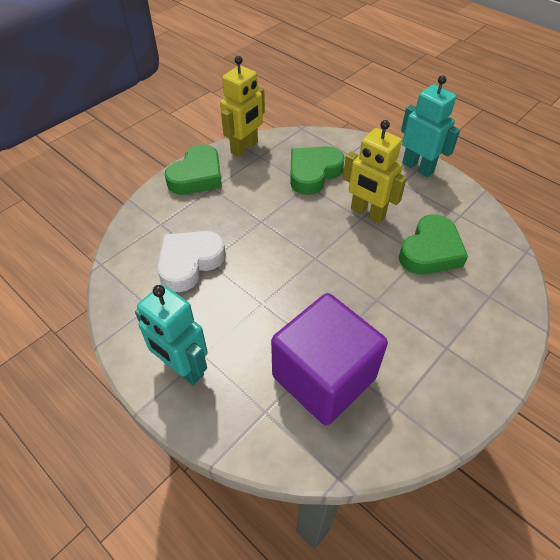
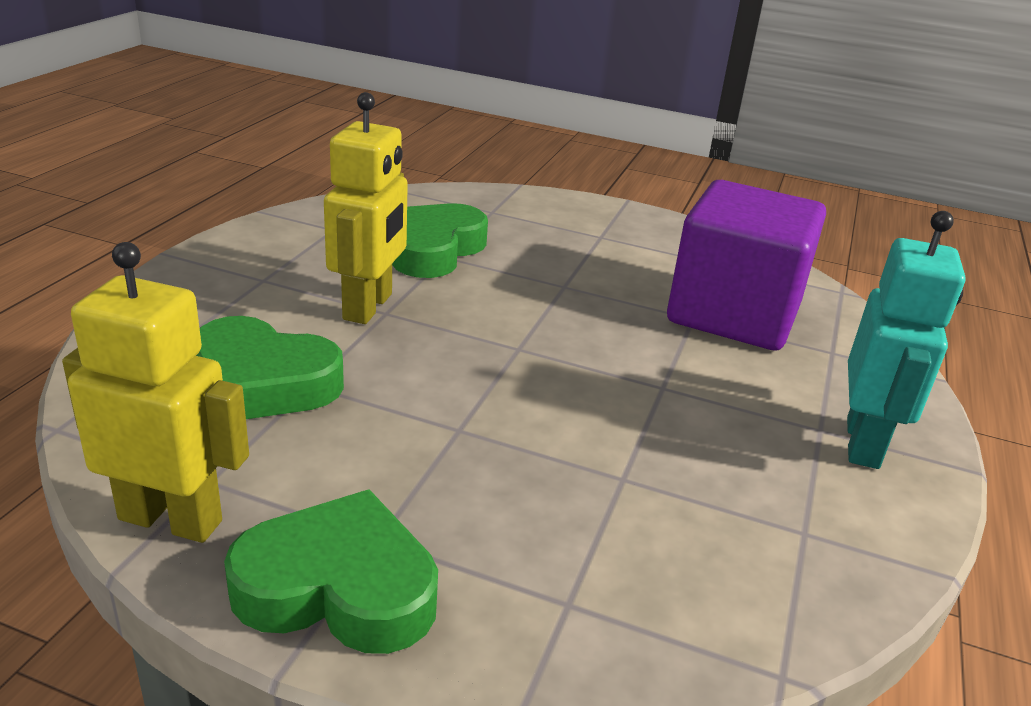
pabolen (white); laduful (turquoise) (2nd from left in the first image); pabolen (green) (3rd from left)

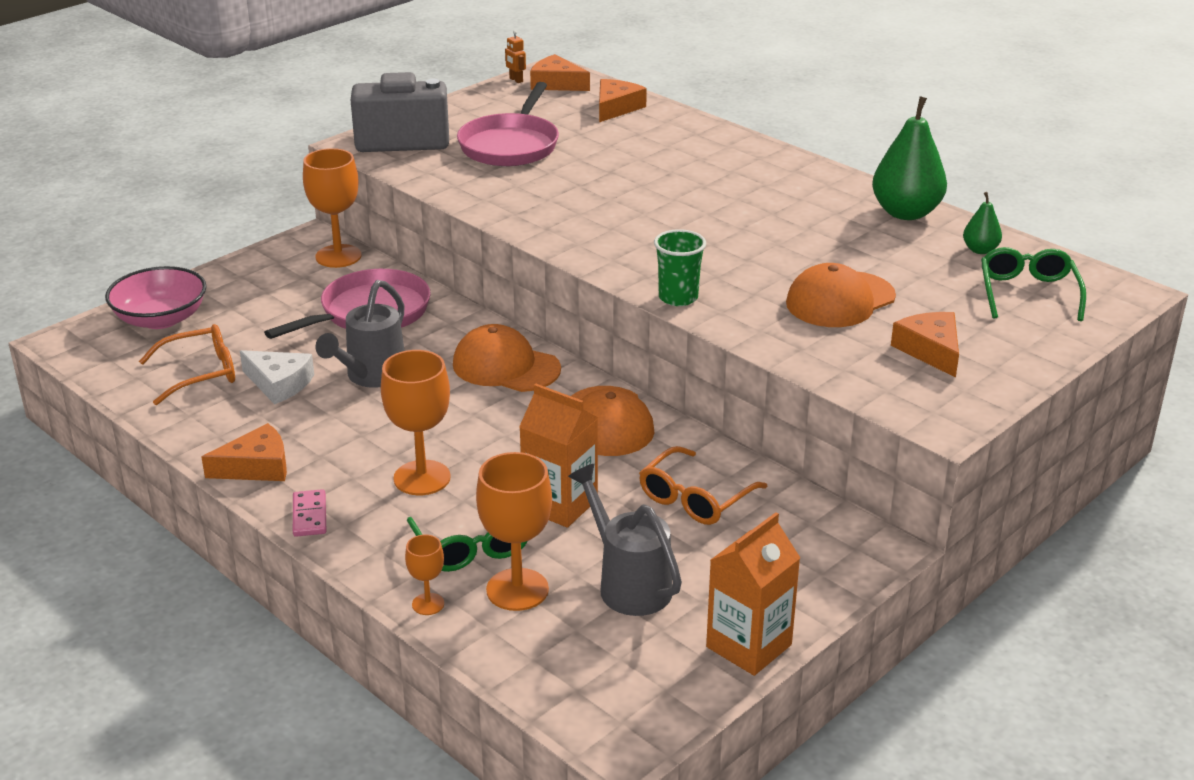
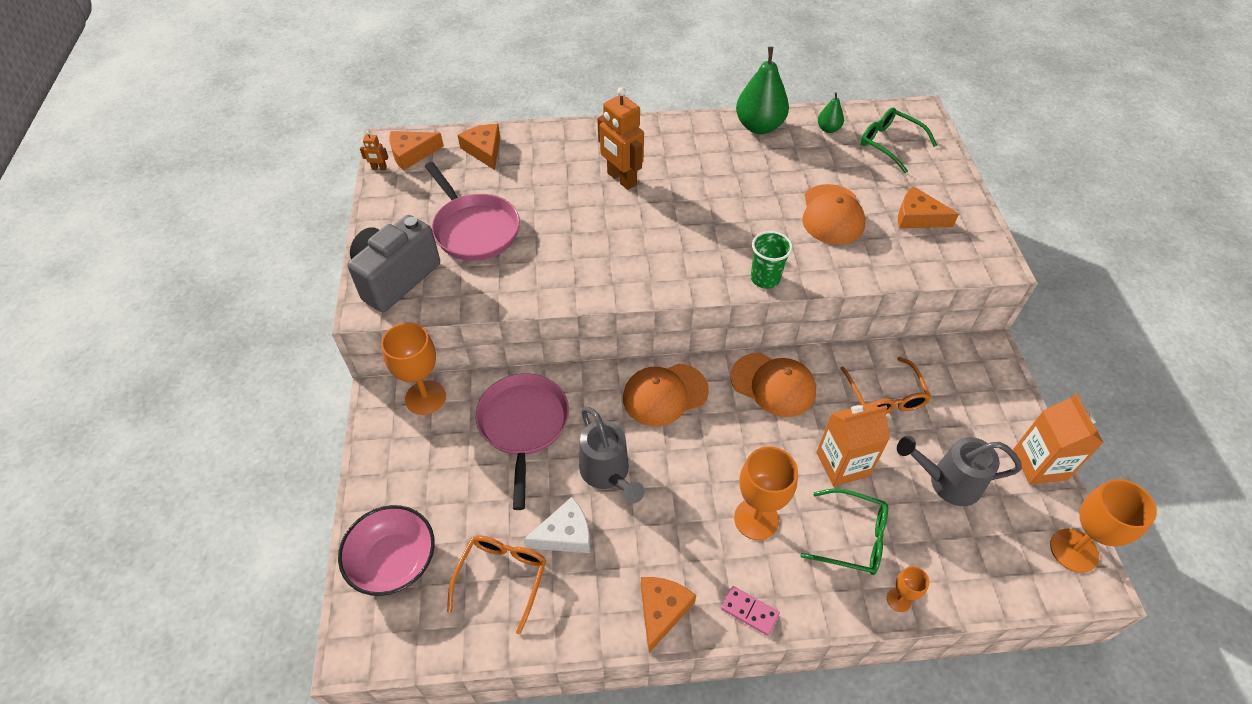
laduful (orange) (2nd from left); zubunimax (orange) (4th from left)

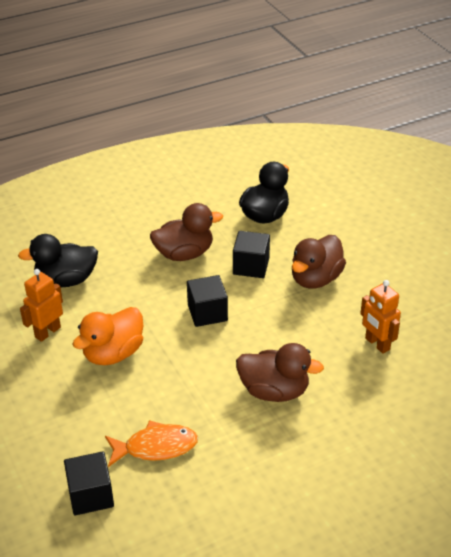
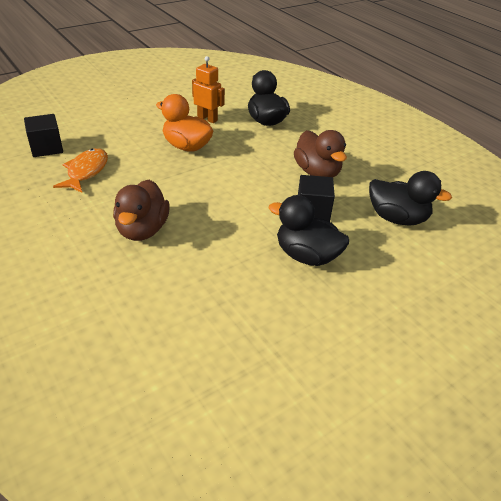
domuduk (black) (2nd from left in the first image); laduful (orange) (2nd from left in the first image); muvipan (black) (2nd from left); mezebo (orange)

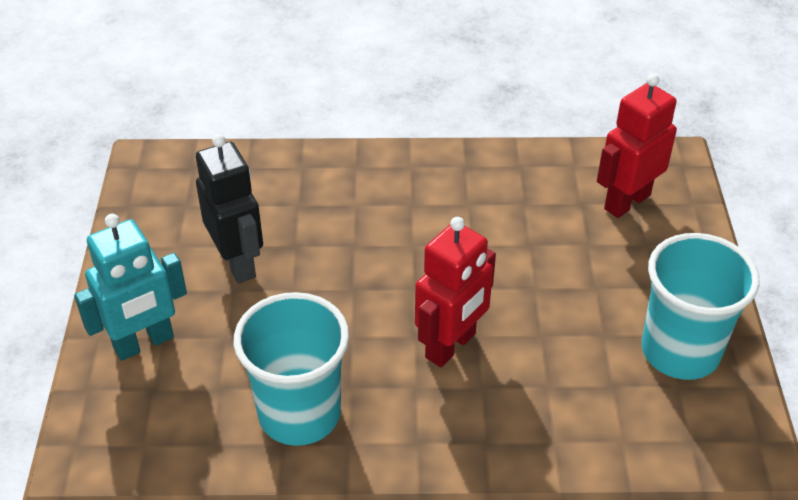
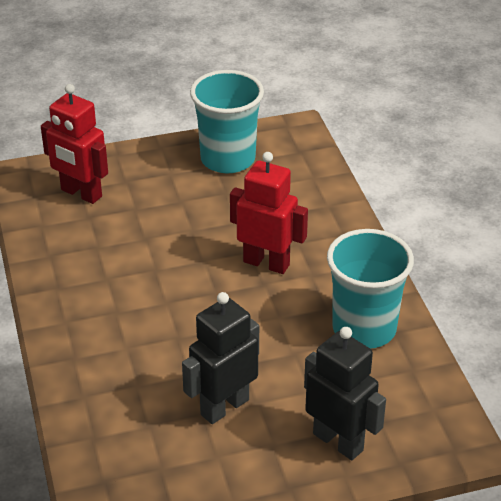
laduful (black) (2nd from left)

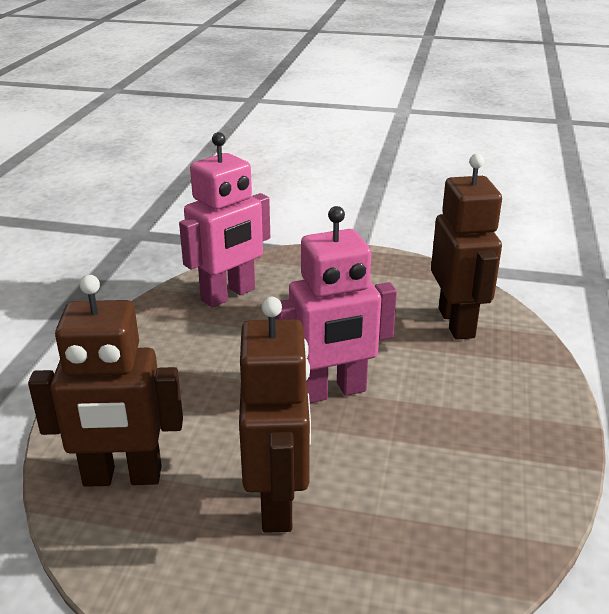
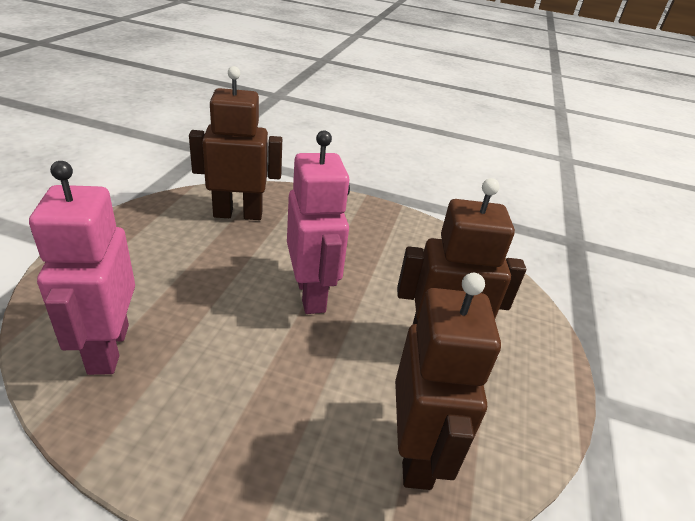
laduful (pink) (1st from left)

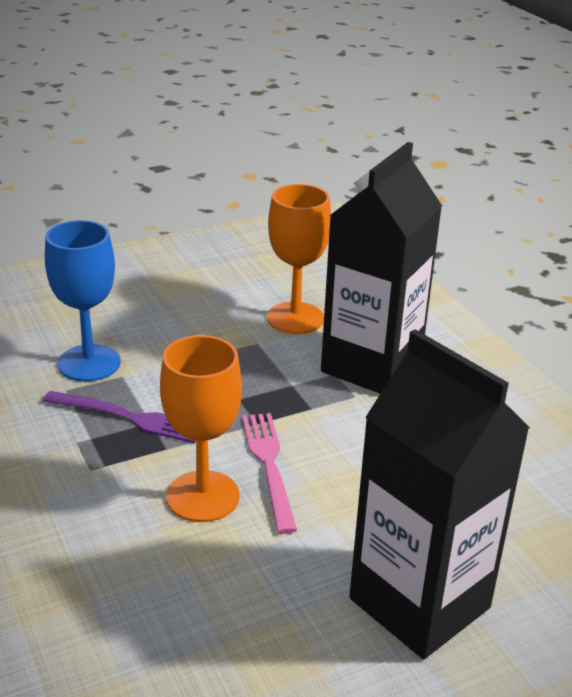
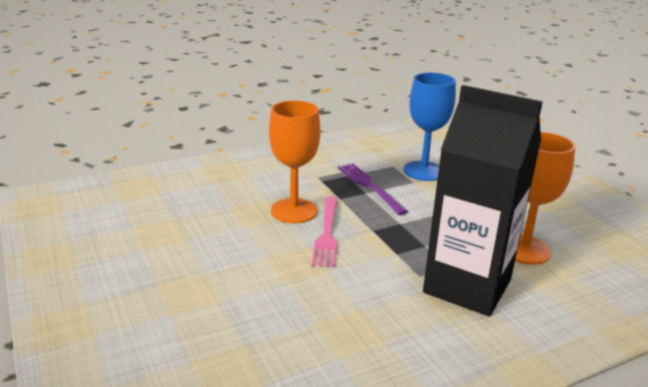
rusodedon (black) (2nd from left in the first image); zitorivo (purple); zitorivo (pink)

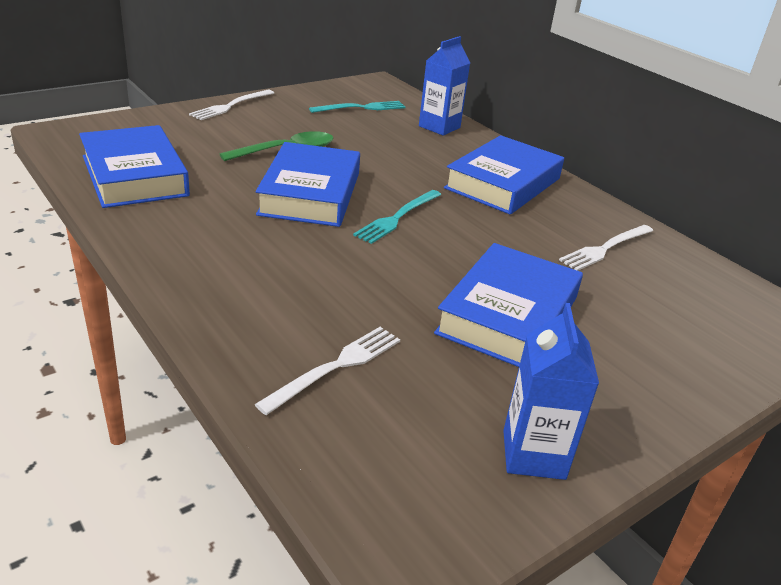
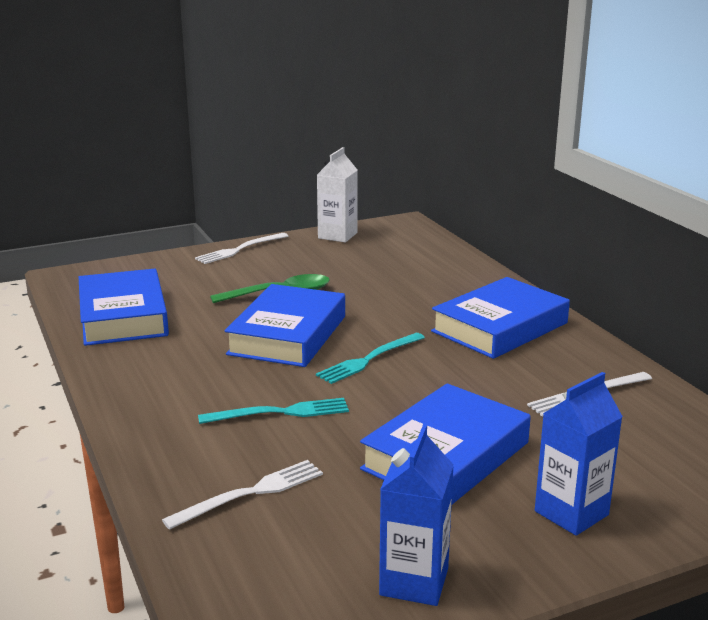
rusodedon (white); zitorivo (turquoise) (1st from left); rusodedon (blue) (2nd from left)

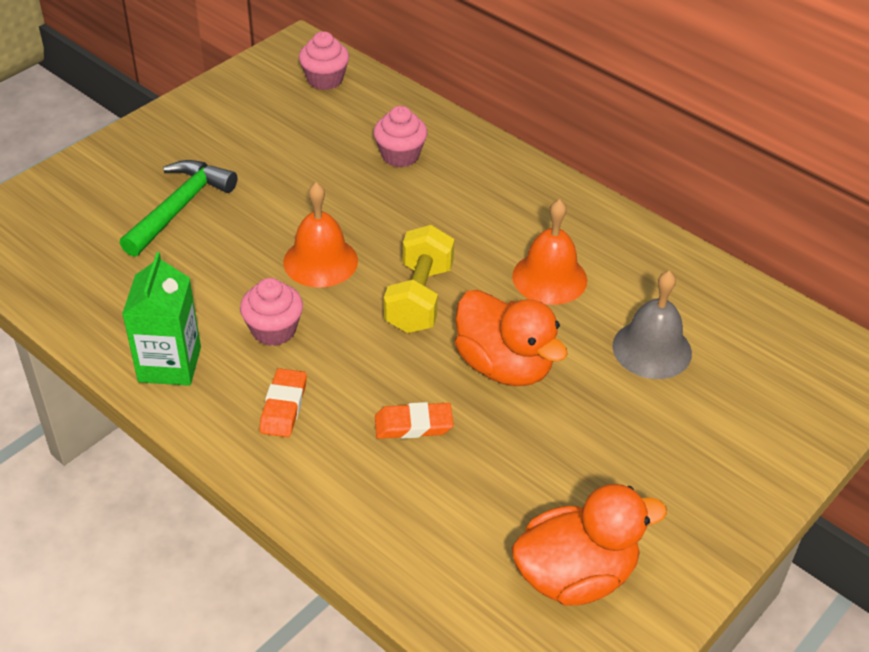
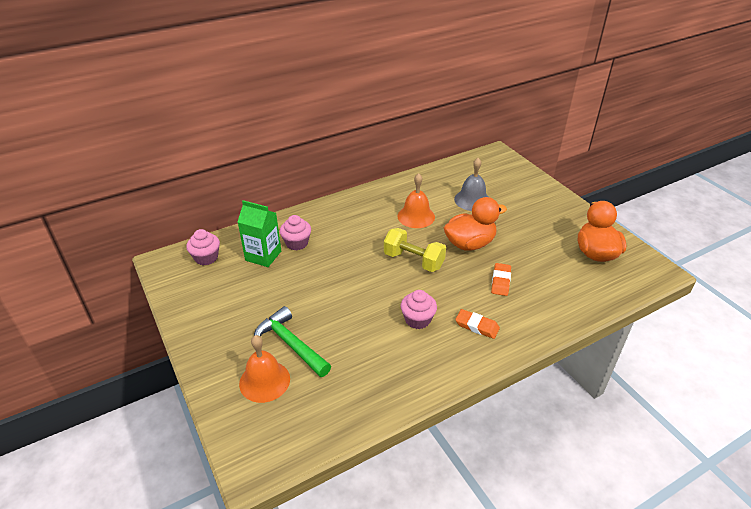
rusodedon (green); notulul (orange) (1st from left)

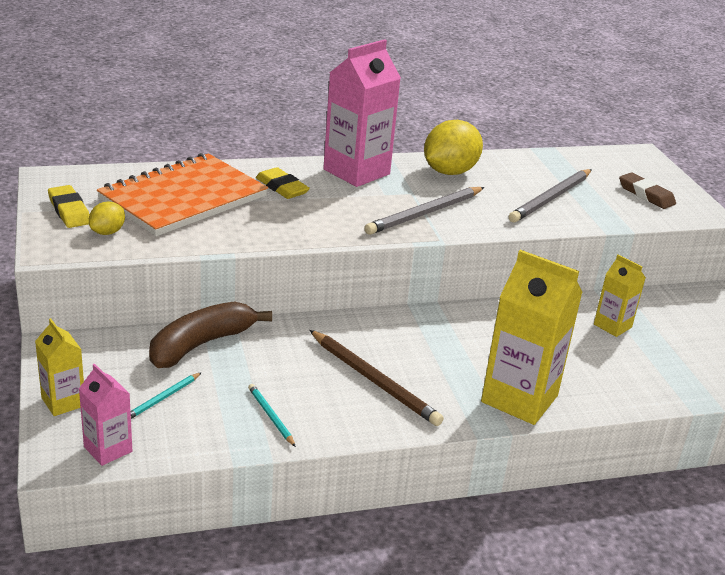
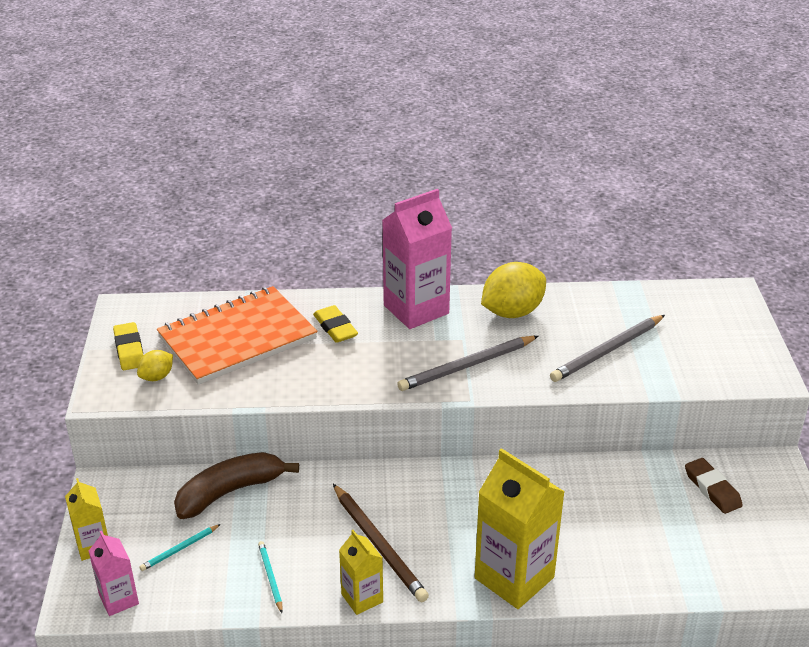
rusodedon (yellow) (2nd from left); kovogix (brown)

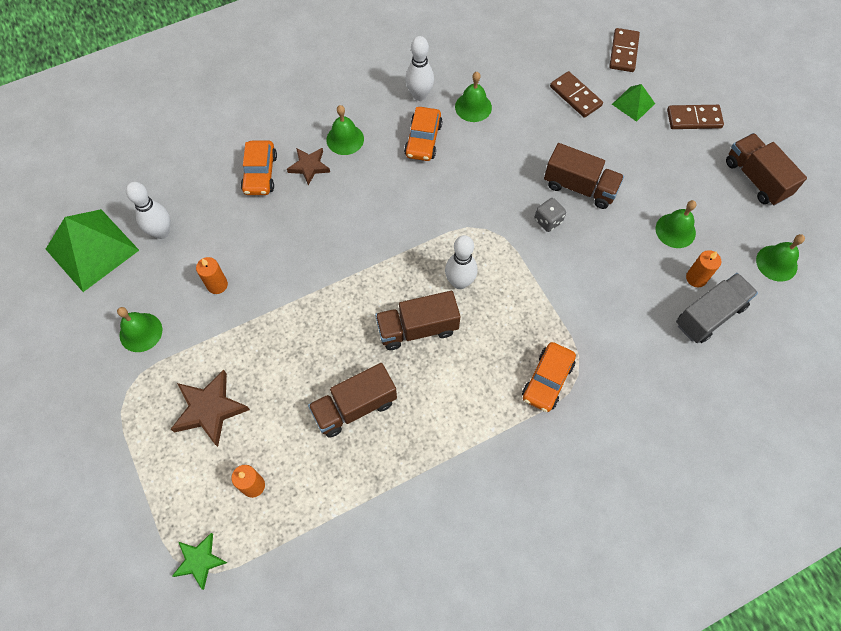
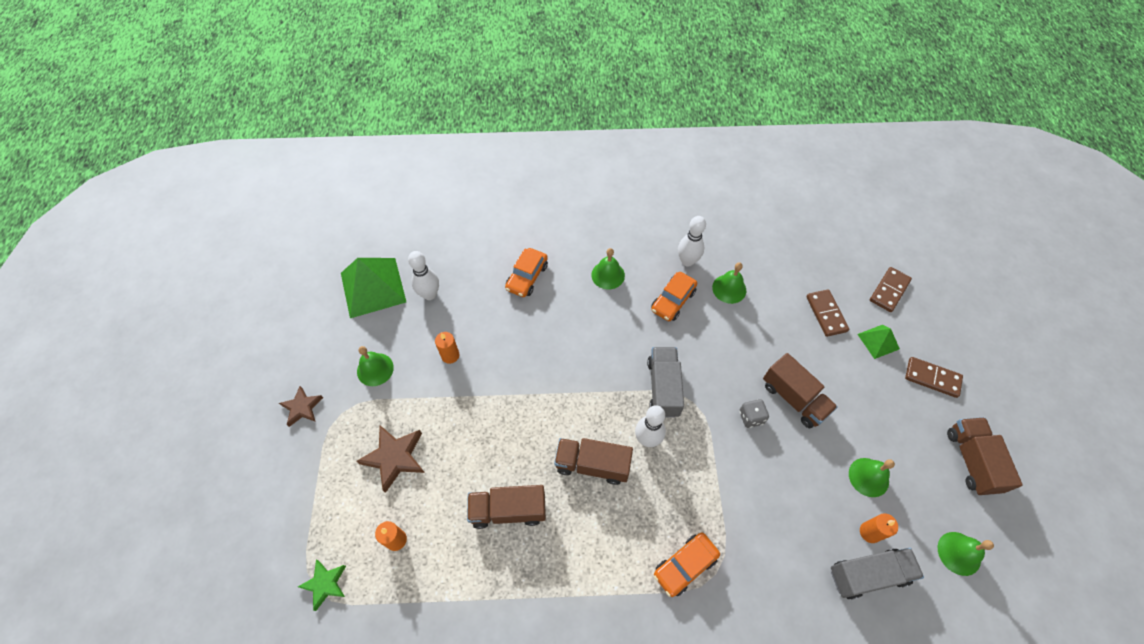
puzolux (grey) (1st from left); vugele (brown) (1st from left)

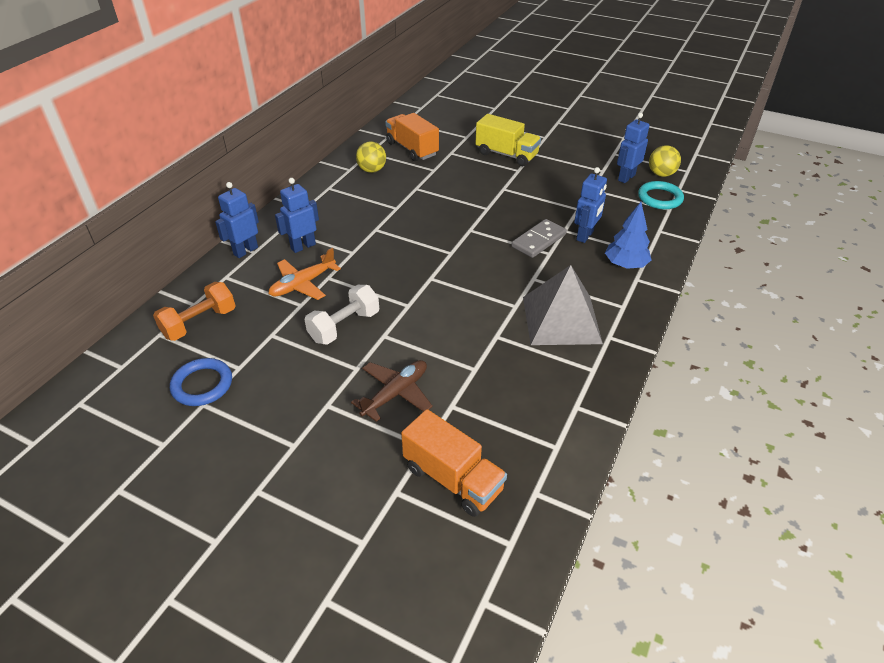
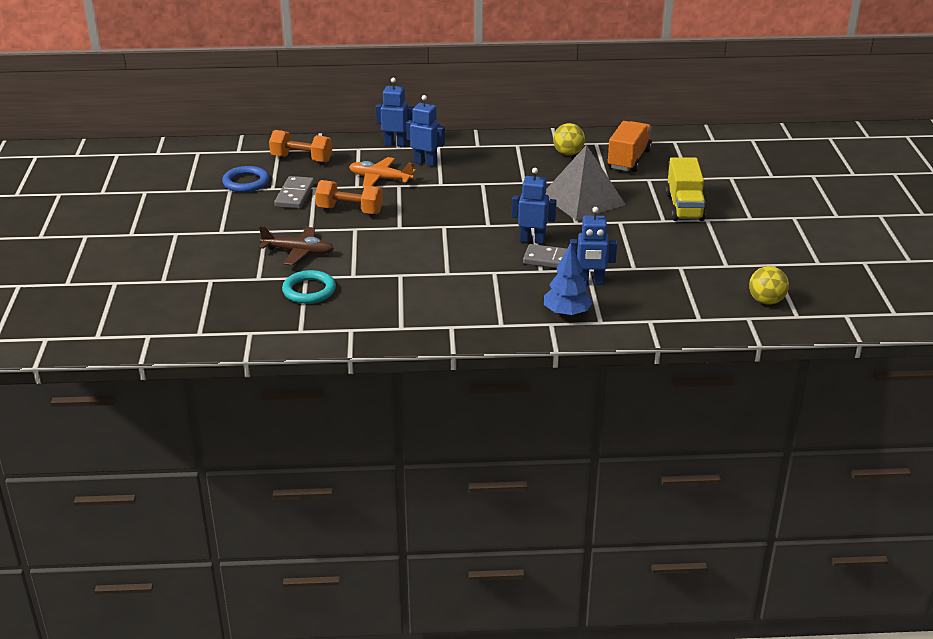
puzolux (orange) (2nd from left in the first image); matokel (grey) (1st from left); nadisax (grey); laduful (blue) (3rd from left); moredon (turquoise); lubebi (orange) (2nd from left)

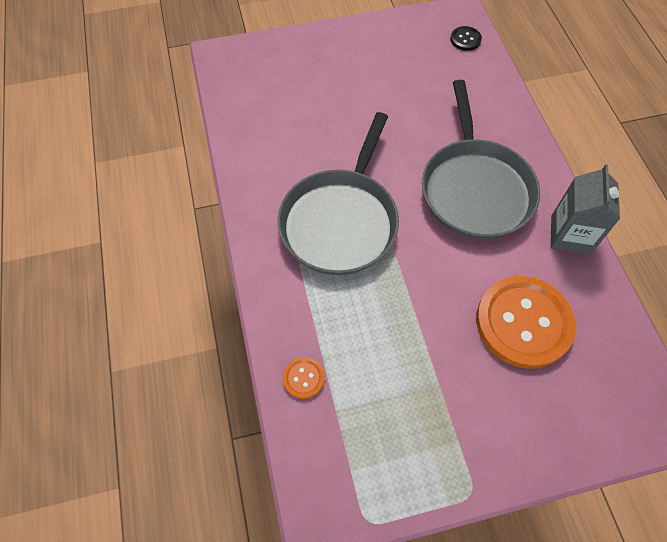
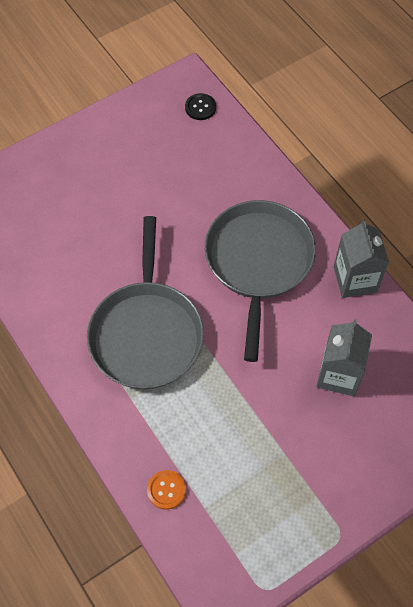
rusodedon (grey) (1st from left); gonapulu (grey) (2nd from left)

